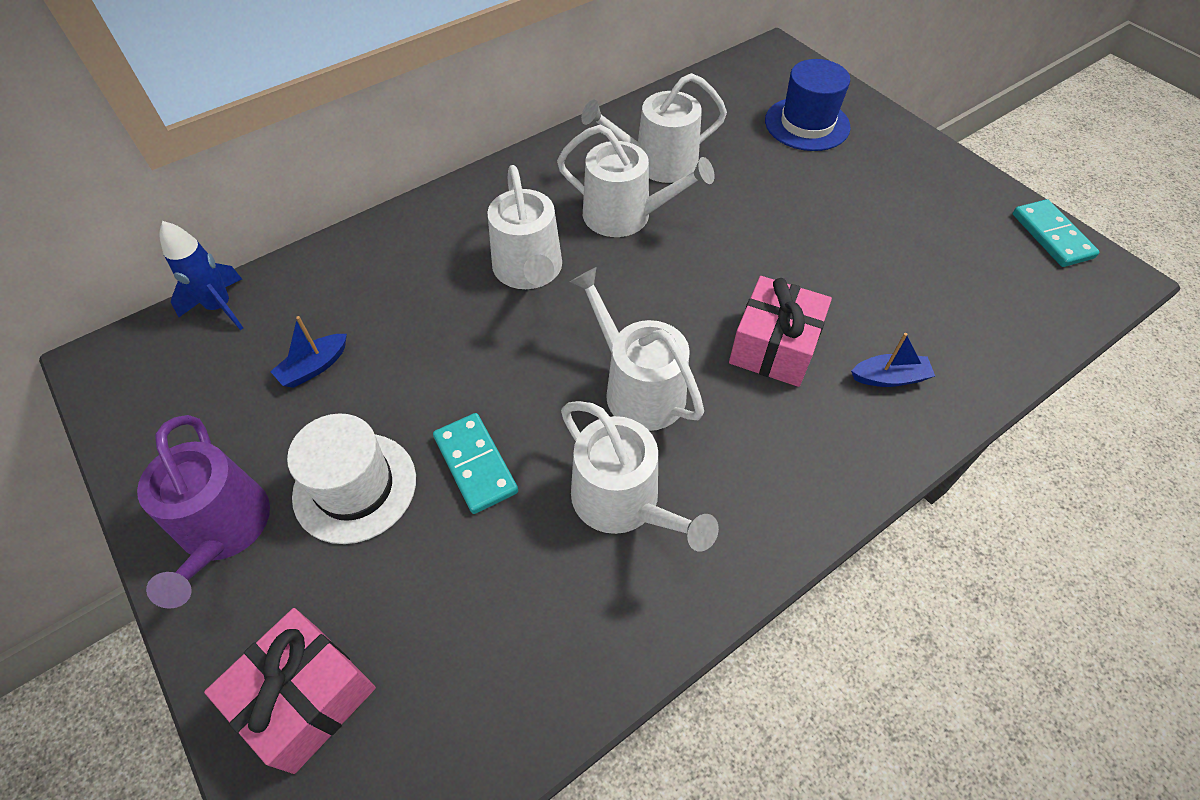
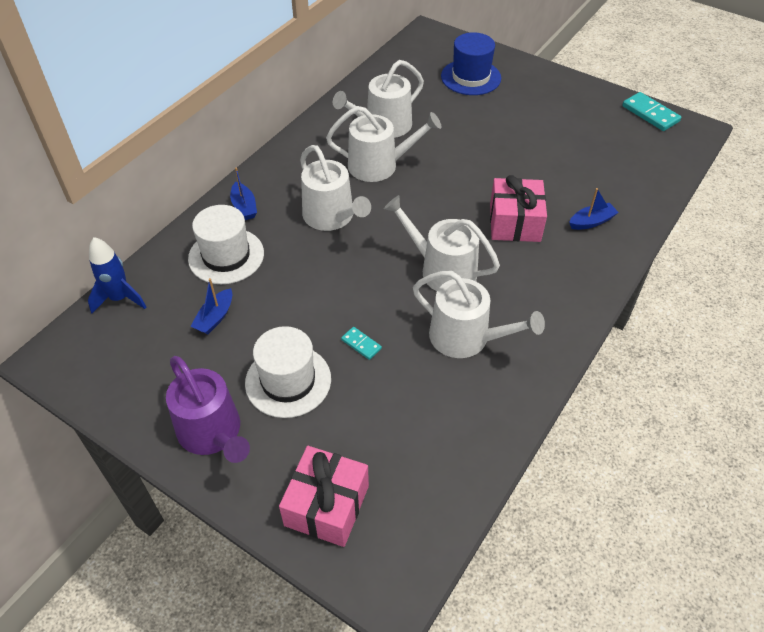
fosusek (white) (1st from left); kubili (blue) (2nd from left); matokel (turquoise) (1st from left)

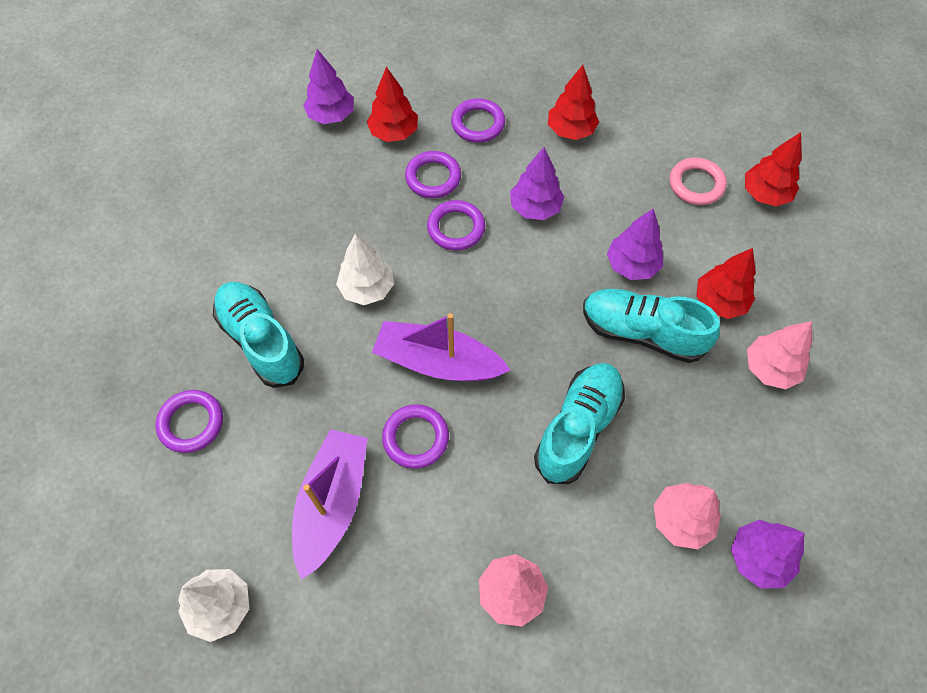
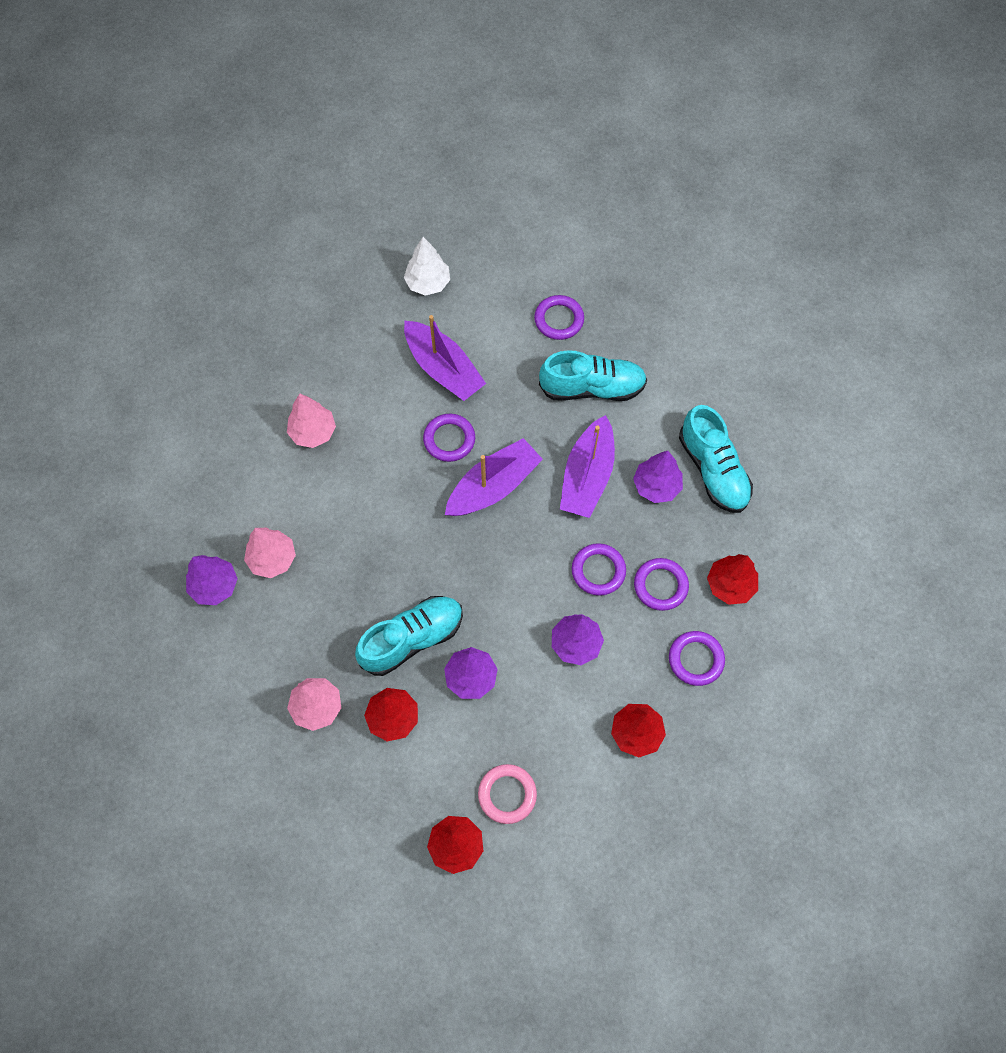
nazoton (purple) (4th from left); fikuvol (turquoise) (3rd from left); kubili (purple) (3rd from left)

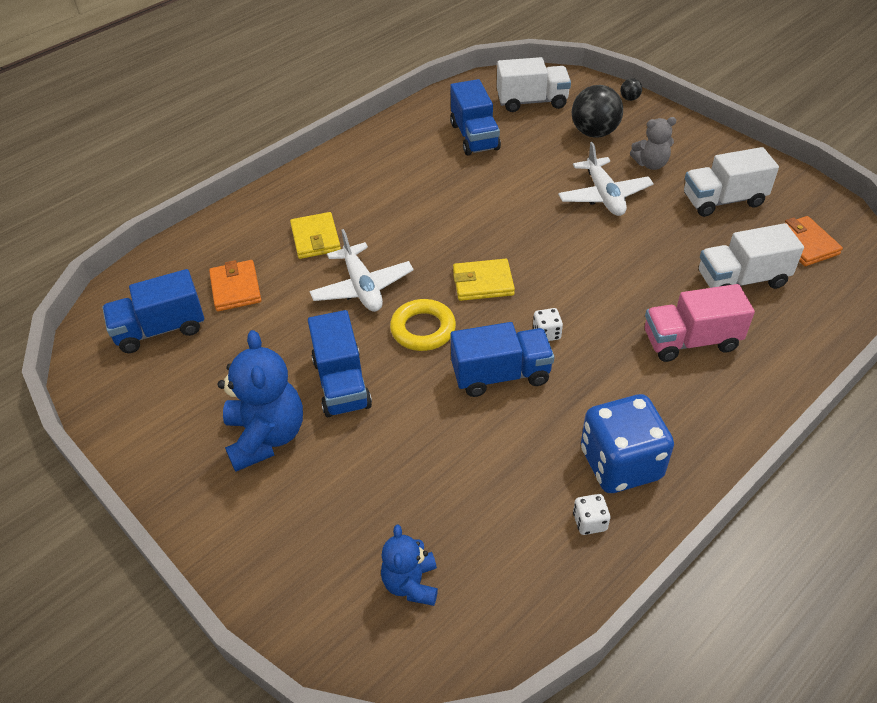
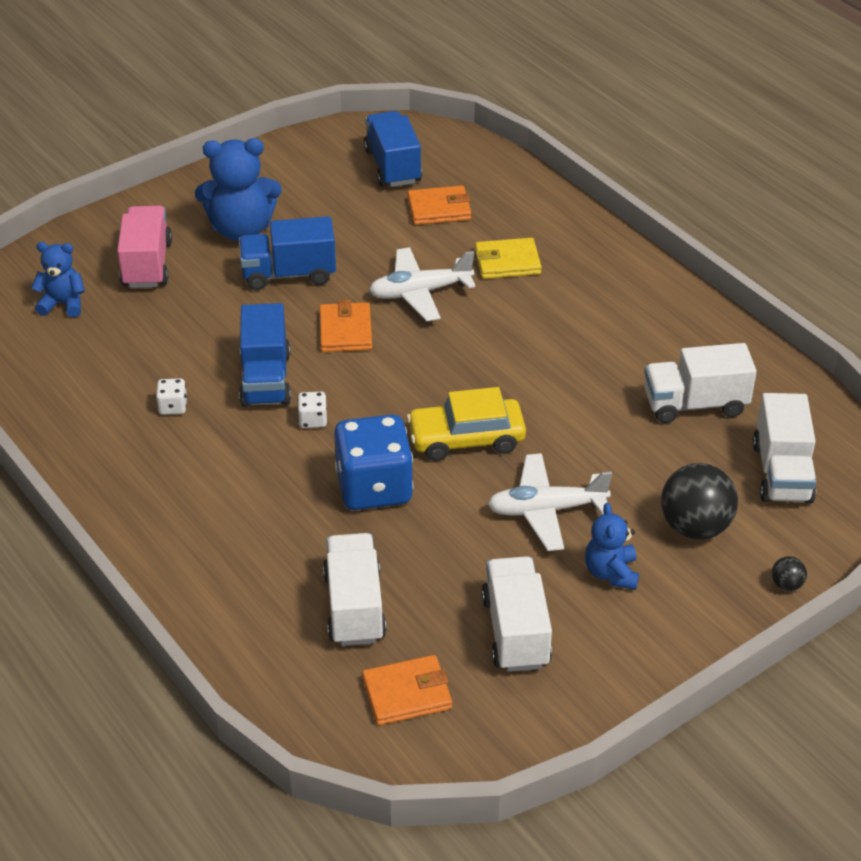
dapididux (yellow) (2nd from left in the first image); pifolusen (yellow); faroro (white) (1st from left); faroro (blue); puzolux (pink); dapididux (orange) (1st from left); puzolux (white) (3rd from left); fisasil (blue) (3rd from left)

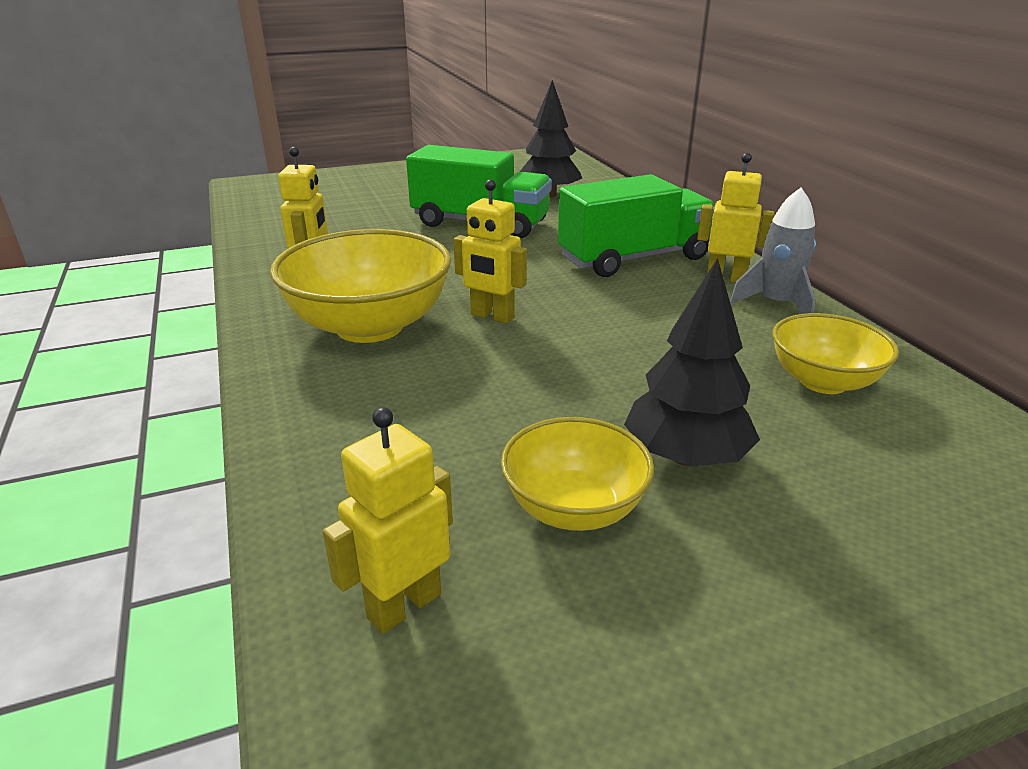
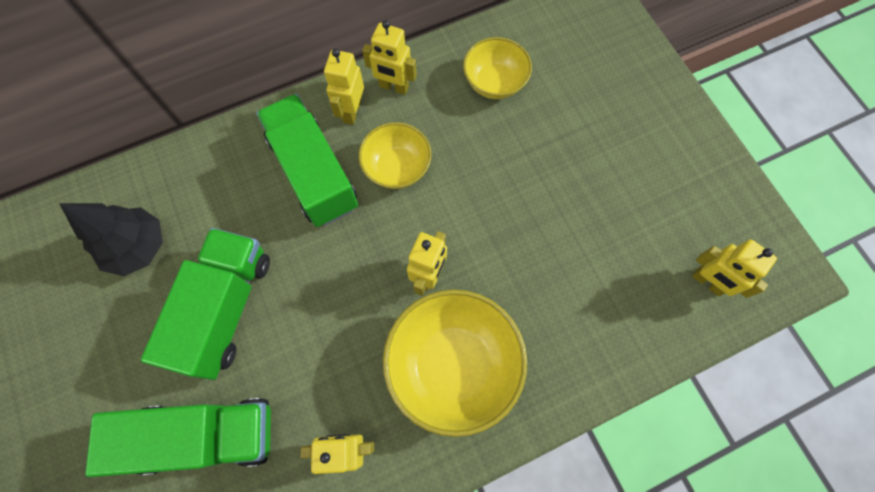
nazoton (black) (2nd from left in the first image); puzolux (green) (1st from left); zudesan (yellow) (1st from left); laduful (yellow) (3rd from left)

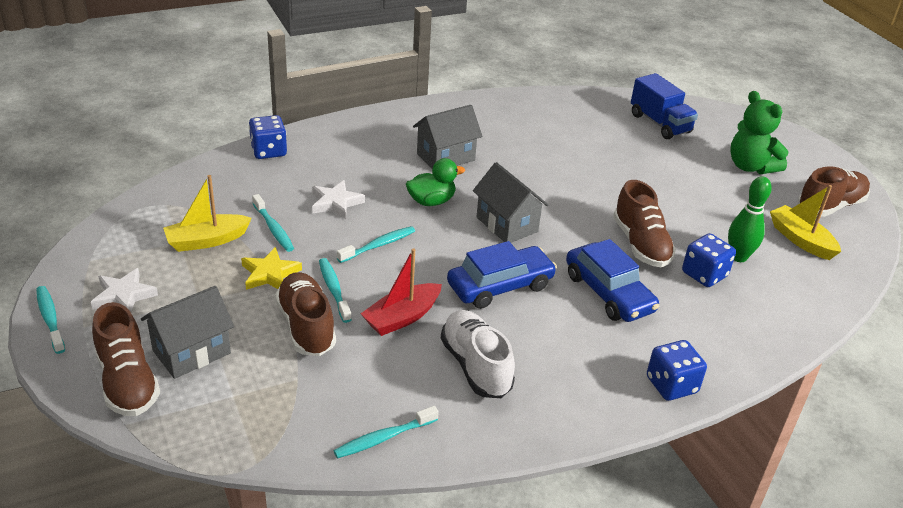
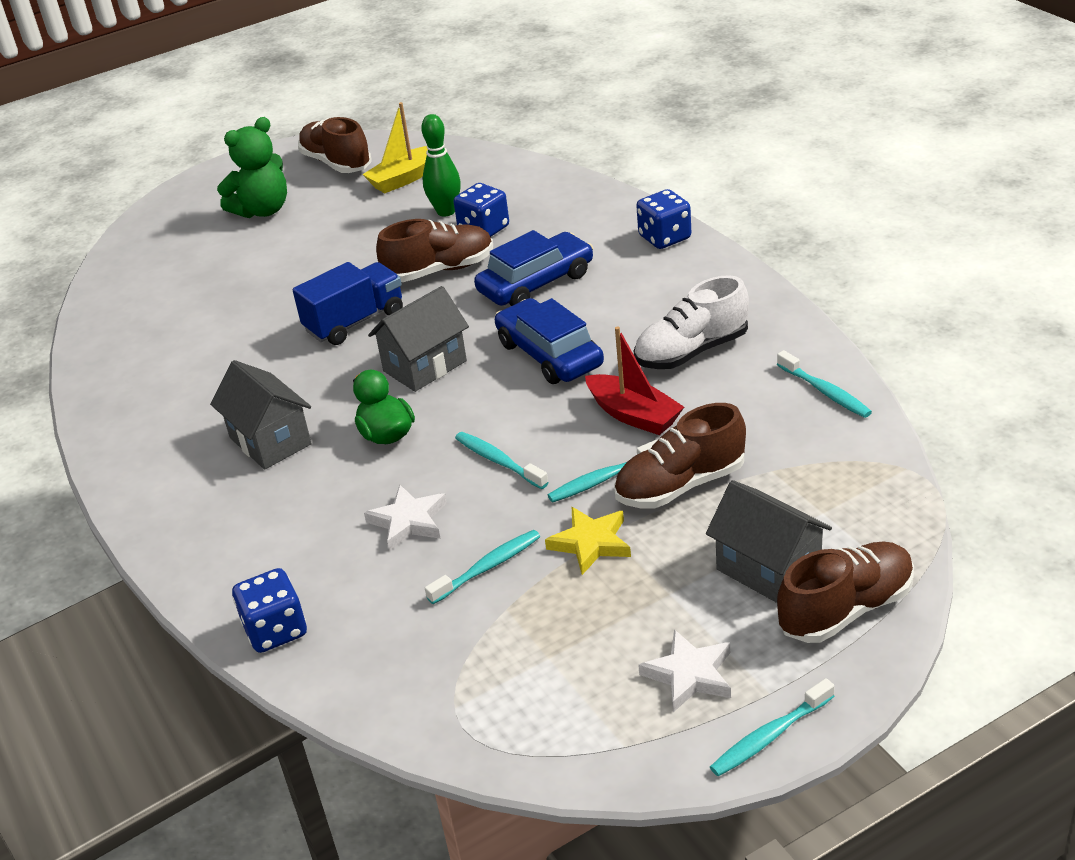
kubili (yellow) (1st from left in the first image); puzolux (blue)

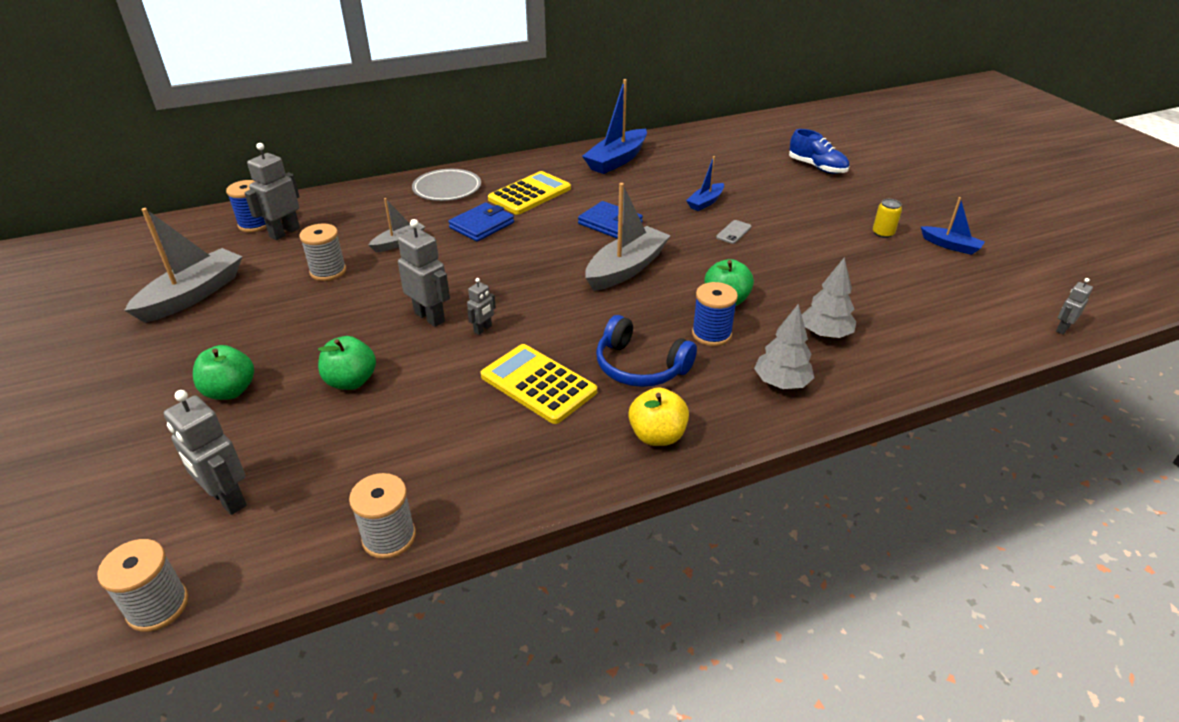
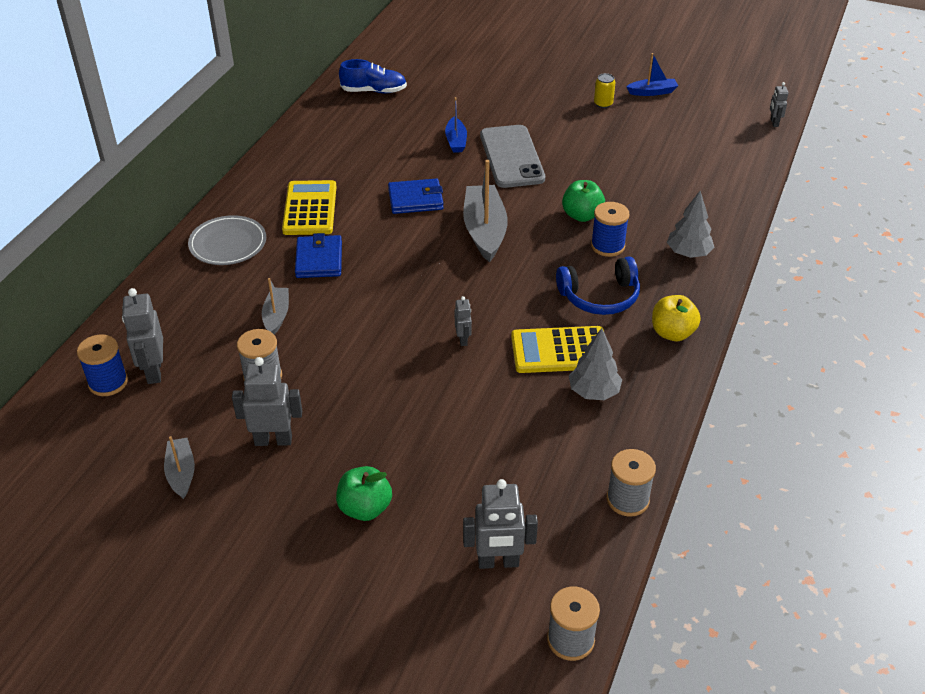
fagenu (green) (2nd from left in the first image); kubili (blue) (1st from left in the first image); laduful (grey) (2nd from left); fikuvol (blue); nazoton (grey) (1st from left); kubili (grey) (1st from left); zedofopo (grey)

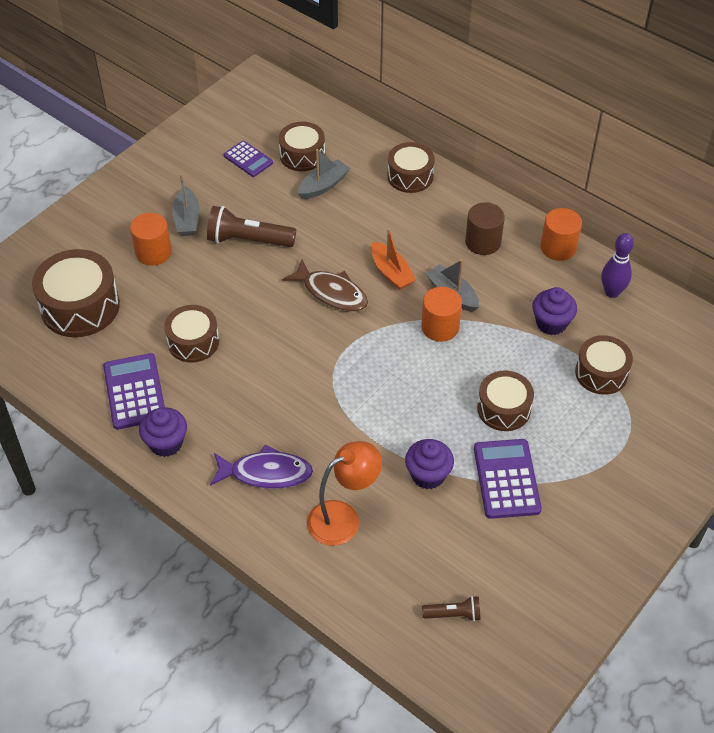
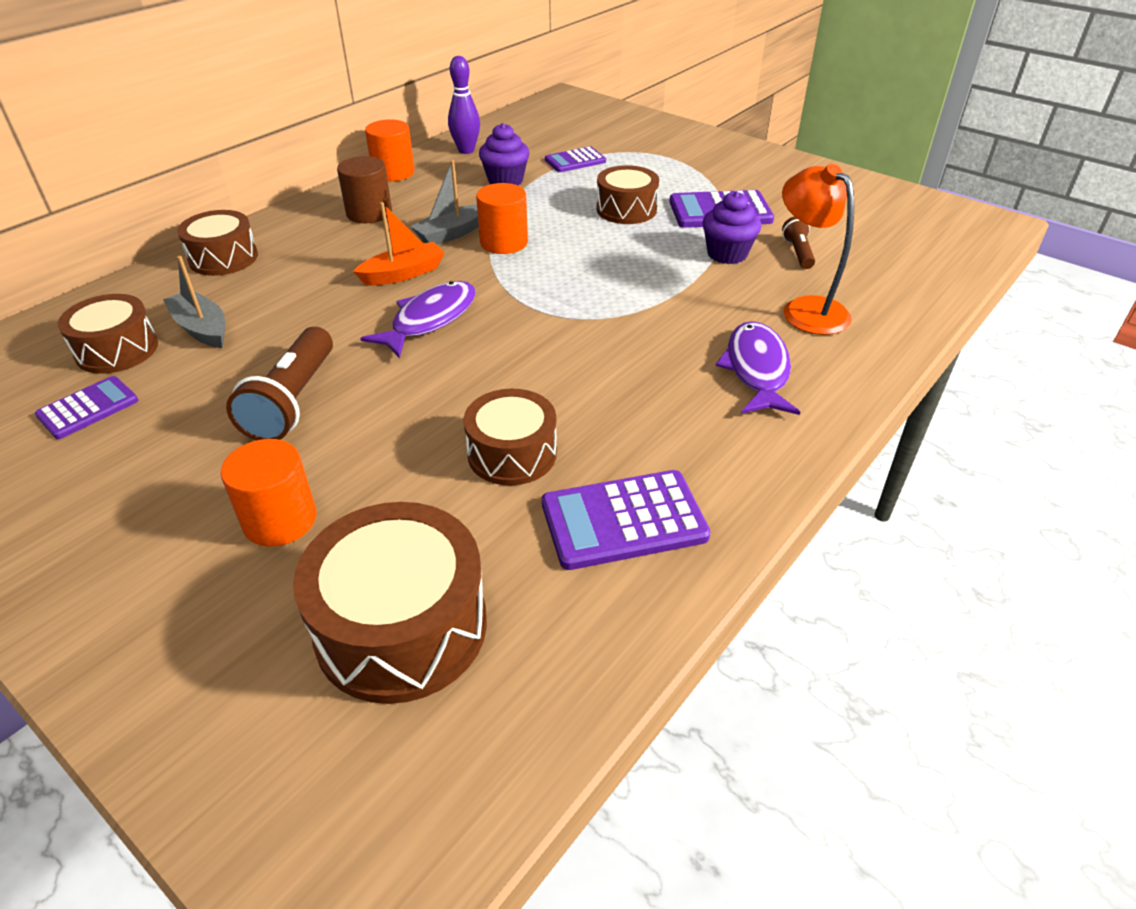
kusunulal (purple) (1st from left in the first image); kubili (grey) (1st from left in the first image); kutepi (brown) (2nd from left); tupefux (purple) (2nd from left); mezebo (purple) (1st from left)

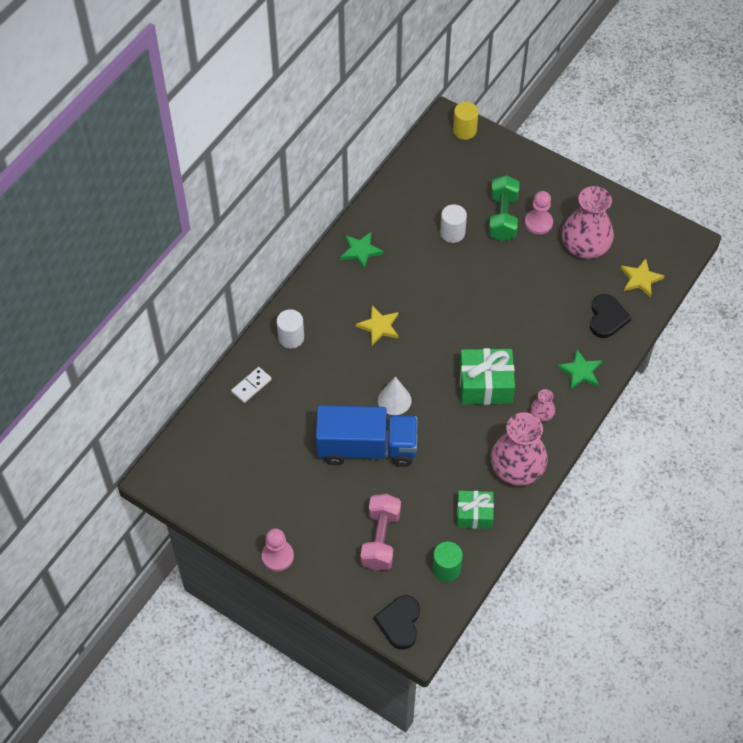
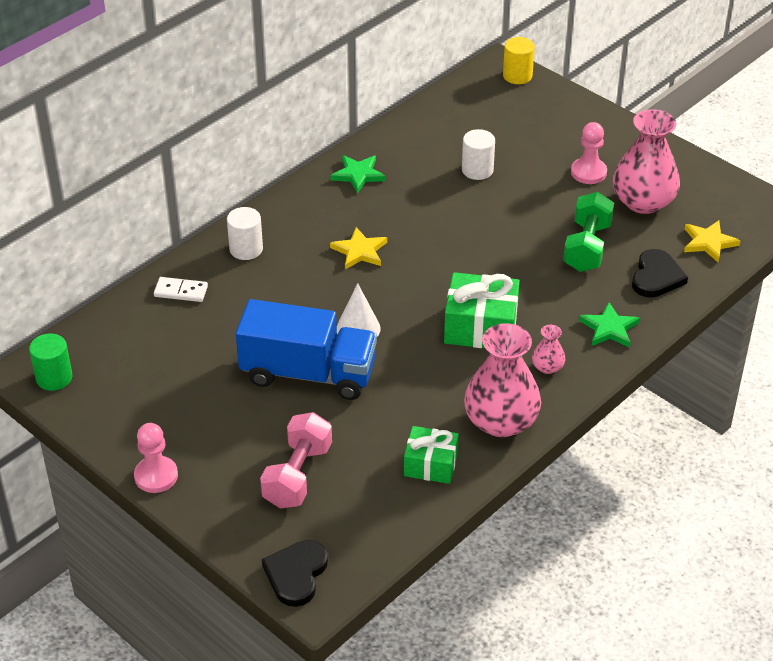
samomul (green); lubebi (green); matokel (white)

